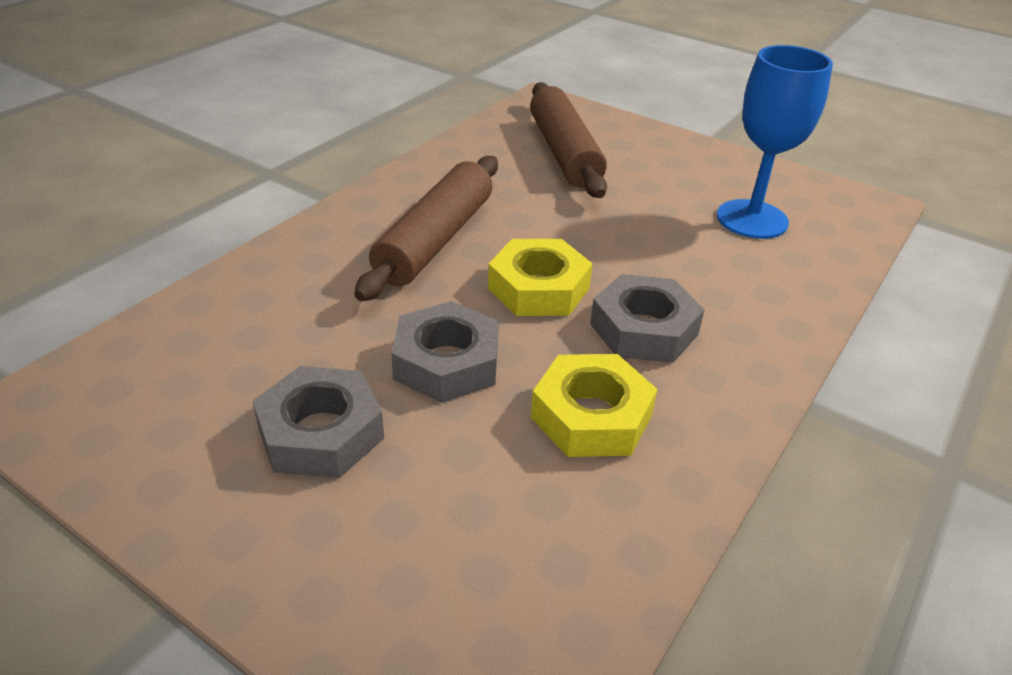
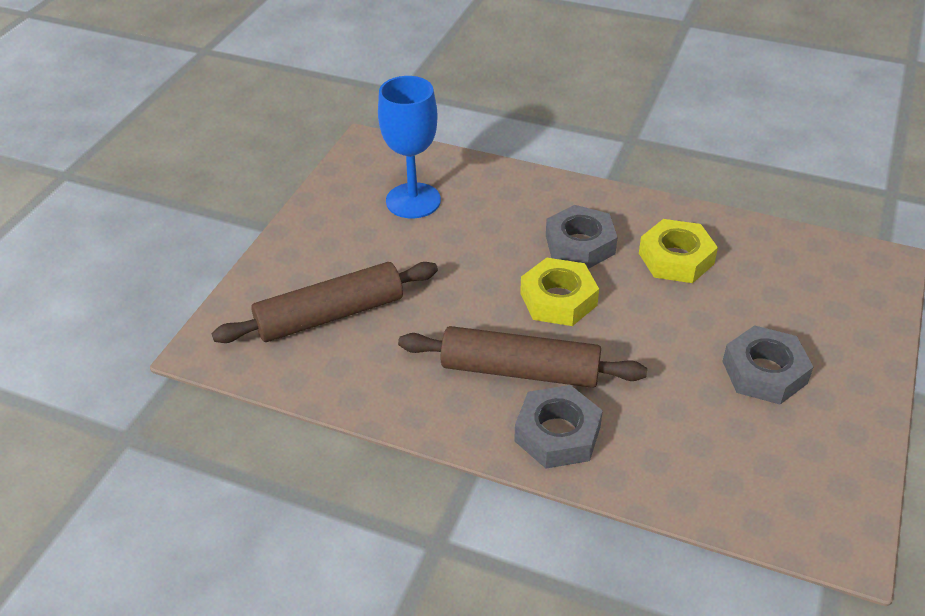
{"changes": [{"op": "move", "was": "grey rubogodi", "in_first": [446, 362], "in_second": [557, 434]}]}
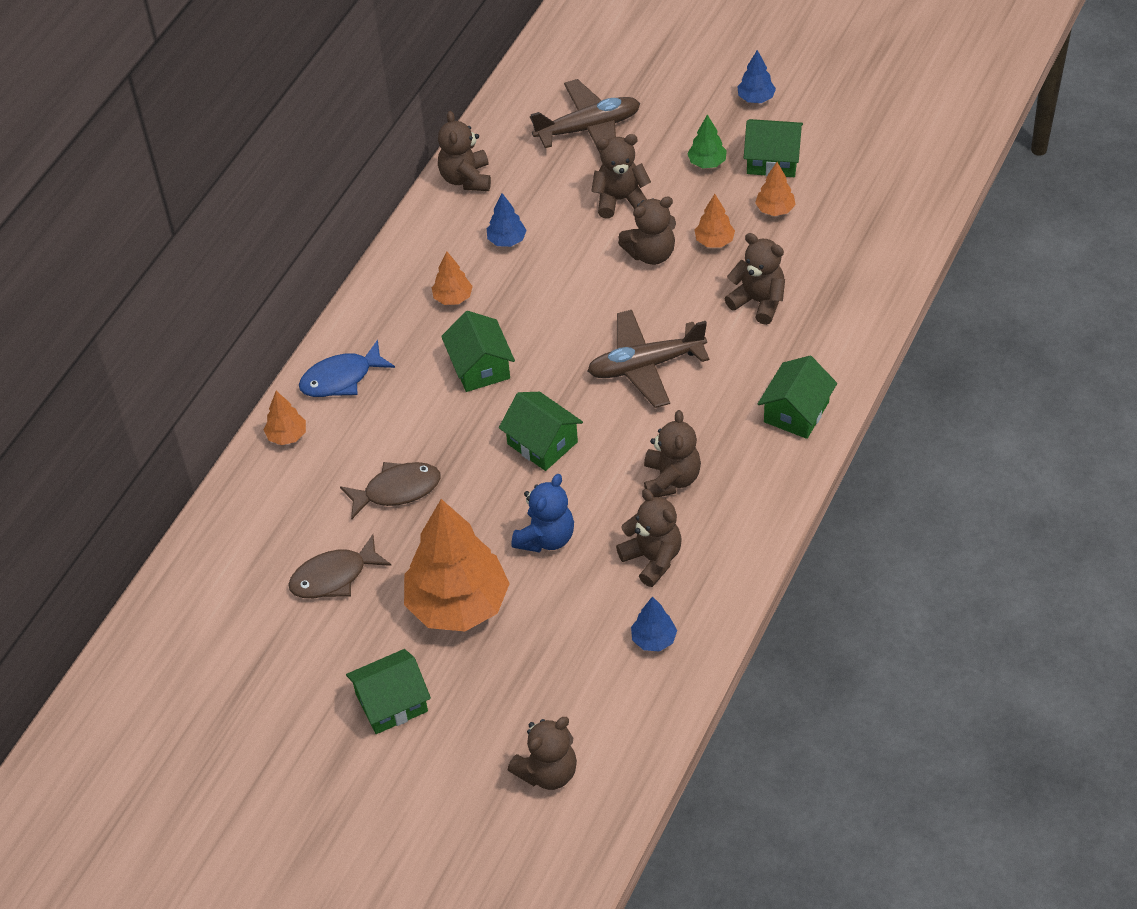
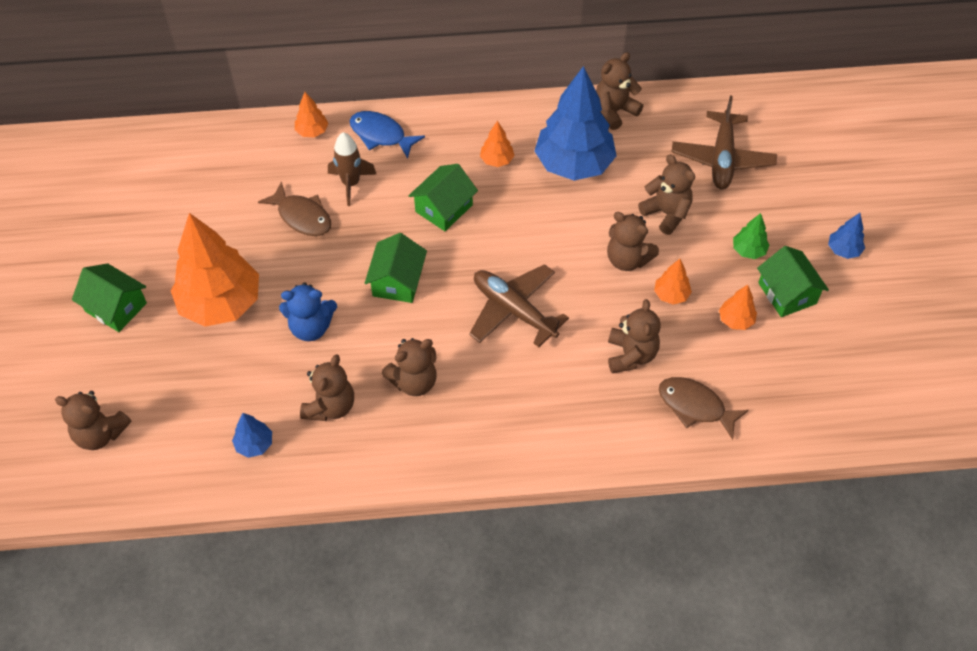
{"changes": [{"op": "delete", "was": "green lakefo", "in_first": [796, 412]}, {"op": "insert", "now": "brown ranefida", "in_second": [351, 184]}, {"op": "move", "was": "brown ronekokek", "in_first": [334, 576], "in_second": [695, 406]}, {"op": "rotate", "was": "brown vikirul", "in_first": [588, 128], "in_second": [722, 158], "clockwise": 60}, {"op": "resize", "was": "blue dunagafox", "in_first": [507, 240], "in_second": [574, 164], "ratio": 2.33}]}
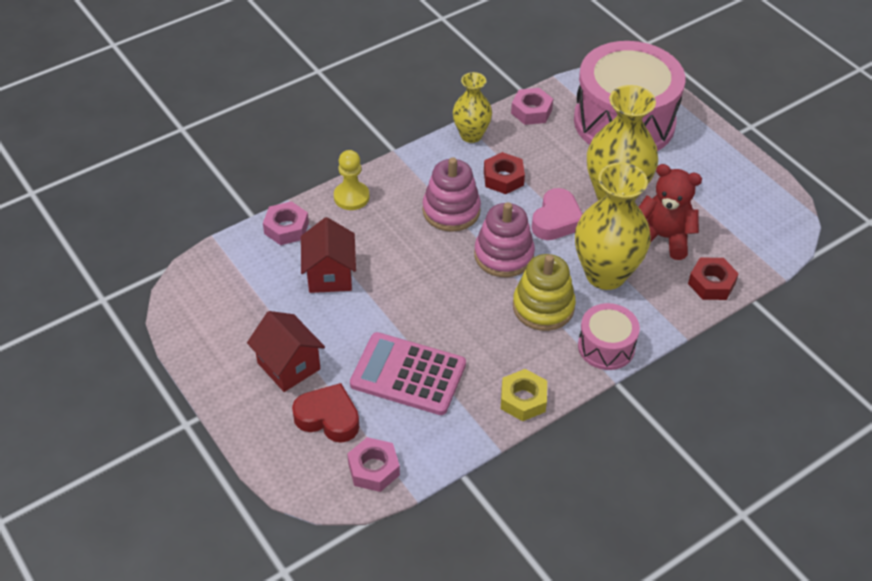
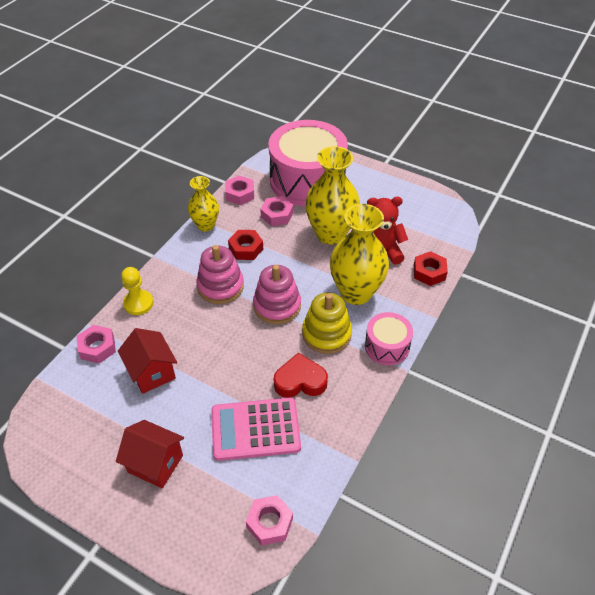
{"changes": [{"op": "delete", "was": "yellow rubogodi", "in_first": [523, 399]}, {"op": "delete", "was": "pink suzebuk", "in_first": [556, 220]}, {"op": "insert", "now": "pink rubogodi", "in_second": [277, 215]}, {"op": "move", "was": "red suzebuk", "in_first": [328, 418], "in_second": [300, 381]}]}
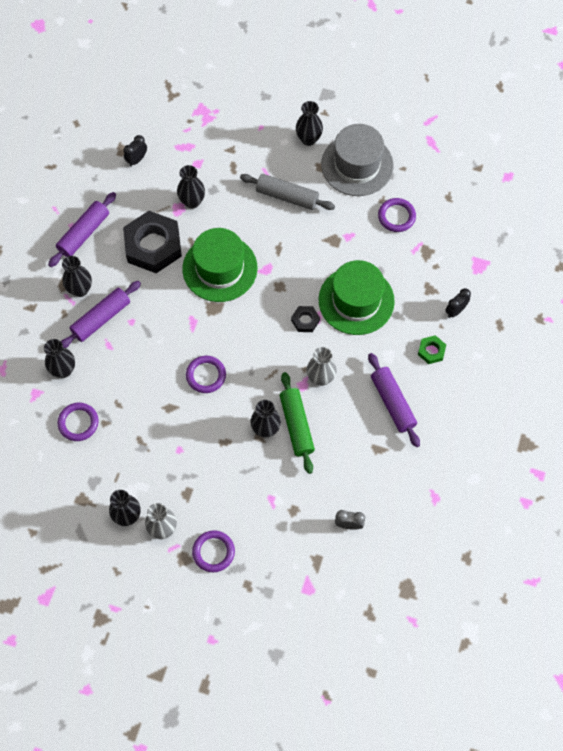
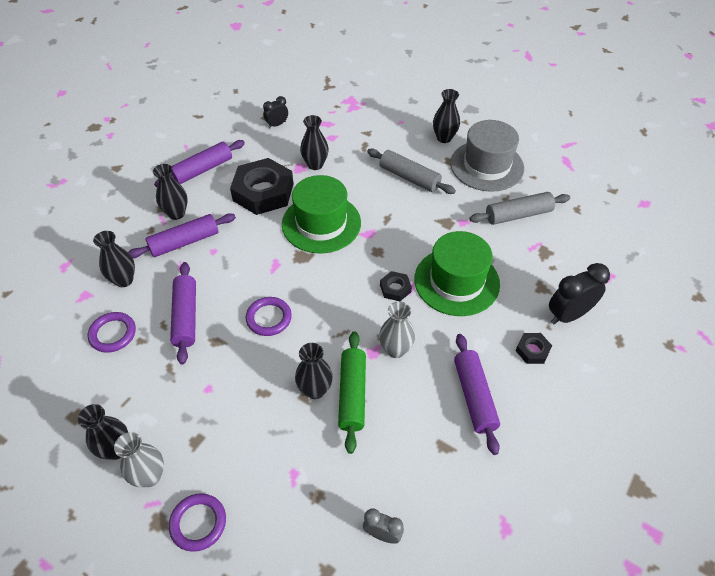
{"changes": [{"op": "insert", "now": "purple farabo", "in_second": [186, 317]}, {"op": "replace", "was": "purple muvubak", "now": "grey farabo", "in_first": [396, 216], "in_second": [518, 215]}, {"op": "recolor", "was": "green rubogodi", "now": "black rubogodi", "in_first": [431, 351], "in_second": [532, 350]}, {"op": "resize", "was": "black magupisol", "in_first": [455, 311], "in_second": [568, 315], "ratio": 1.73}]}
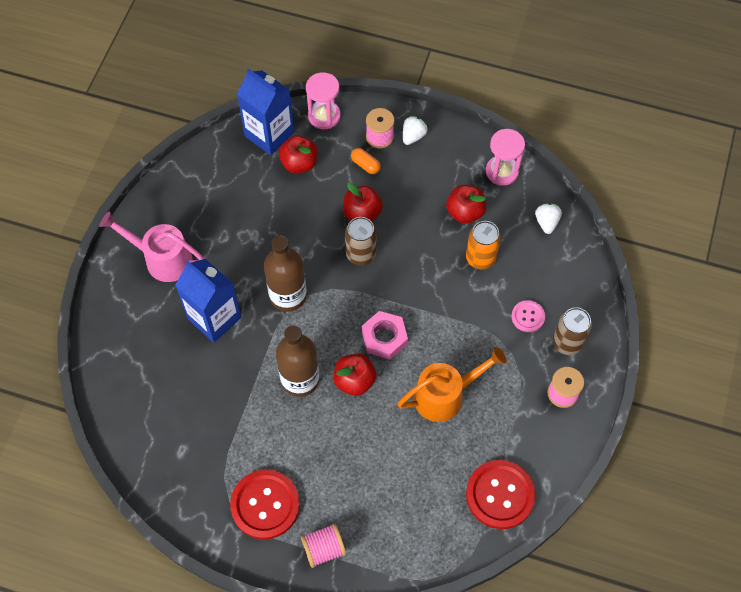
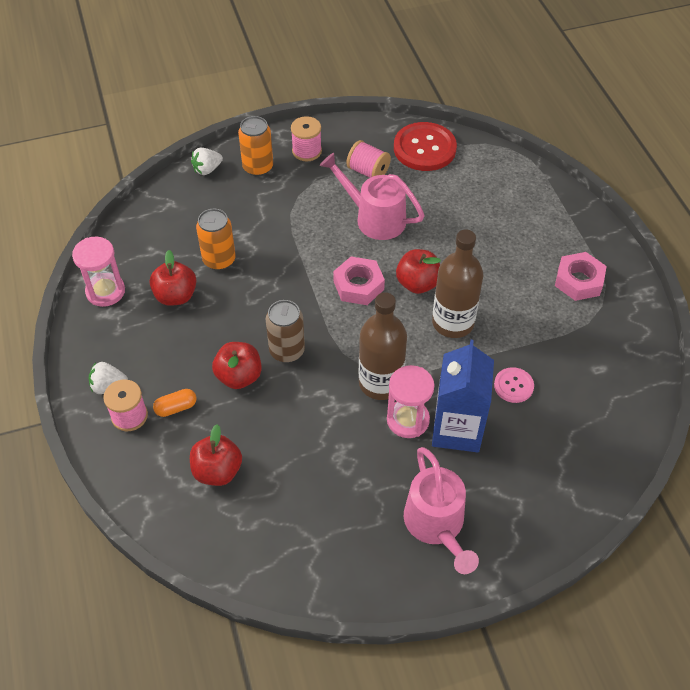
{"changes": [{"op": "delete", "was": "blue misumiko", "in_first": [269, 134]}, {"op": "move", "was": "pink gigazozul", "in_first": [324, 549], "in_second": [368, 171]}, {"op": "move", "was": "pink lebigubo", "in_first": [324, 116], "in_second": [408, 420]}, {"op": "move", "was": "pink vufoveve", "in_first": [528, 317], "in_second": [513, 386]}, {"op": "move", "was": "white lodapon", "in_first": [546, 222], "in_second": [207, 169]}, {"op": "replace", "was": "red vufoveve", "now": "pink rubogodi", "in_first": [265, 505], "in_second": [578, 281]}, {"op": "recolor", "was": "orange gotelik", "now": "pink gotelik", "in_first": [445, 395], "in_second": [374, 218]}, {"op": "recolor", "was": "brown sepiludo", "now": "orange sepiludo", "in_first": [567, 342], "in_second": [258, 167]}, {"op": "rotate", "was": "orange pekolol", "in_first": [365, 165], "in_second": [176, 408], "clockwise": 60}]}
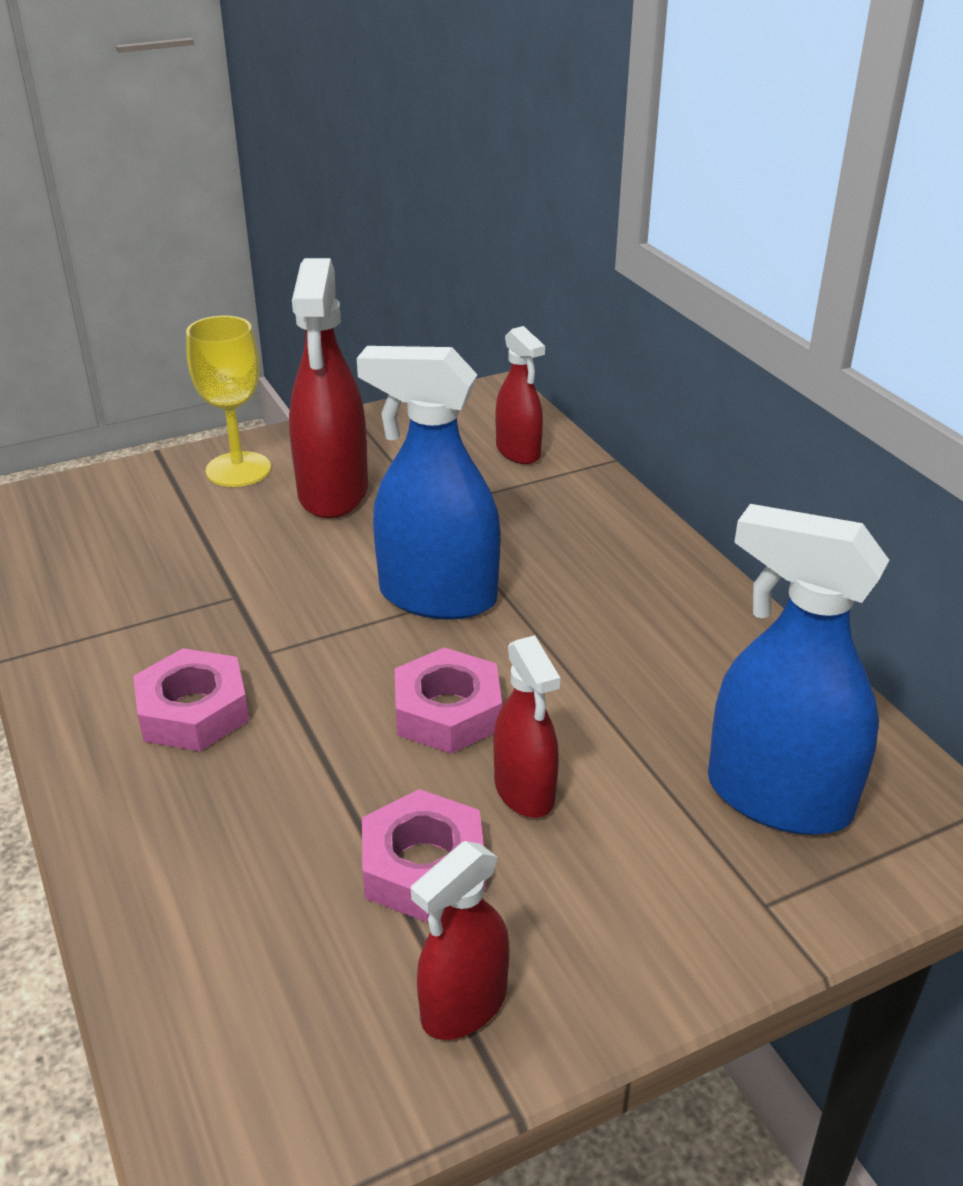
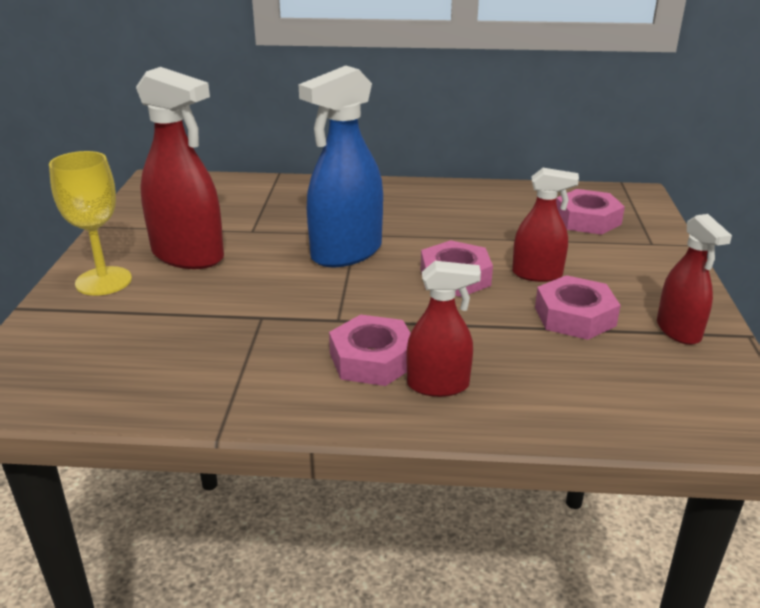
{"changes": [{"op": "move", "was": "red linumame", "in_first": [518, 452], "in_second": [438, 385]}, {"op": "replace", "was": "blue linumame", "now": "pink rubogodi", "in_first": [777, 797], "in_second": [587, 220]}]}
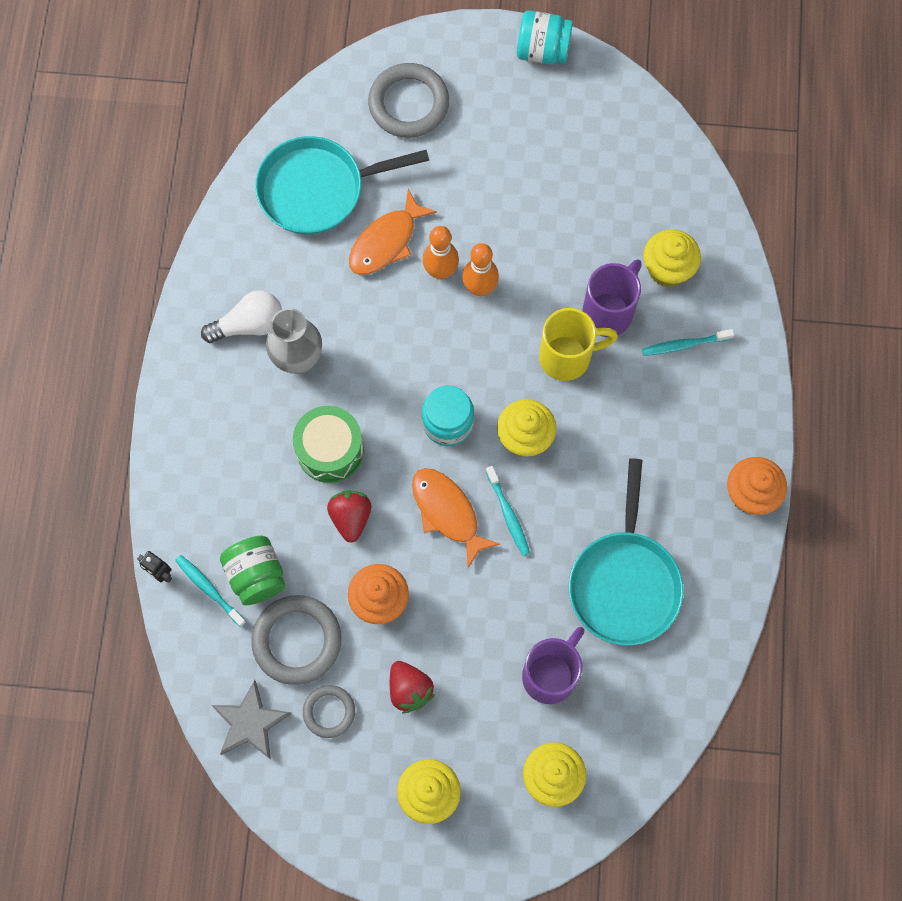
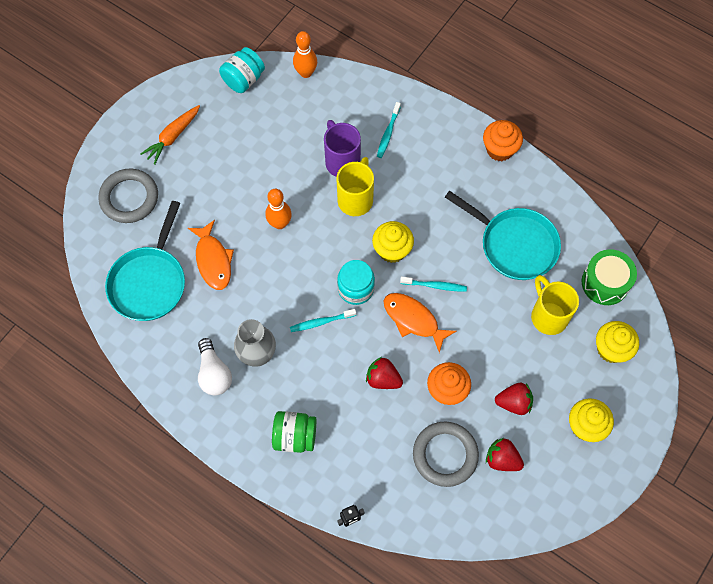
{"changes": [{"op": "delete", "was": "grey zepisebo", "in_first": [250, 723]}, {"op": "delete", "was": "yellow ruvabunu", "in_first": [667, 269]}, {"op": "insert", "now": "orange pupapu", "in_second": [173, 137]}, {"op": "move", "was": "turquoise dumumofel", "in_first": [209, 589], "in_second": [321, 322]}, {"op": "move", "was": "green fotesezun", "in_first": [256, 575], "in_second": [295, 436]}, {"op": "move", "was": "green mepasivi", "in_first": [330, 450], "in_second": [605, 283]}, {"op": "move", "was": "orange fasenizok", "in_first": [440, 271], "in_second": [306, 73]}, {"op": "move", "was": "turquoise fotesezun", "in_first": [542, 51], "in_second": [243, 79]}, {"op": "replace", "was": "grey muvubak", "now": "red lodapon", "in_first": [329, 712], "in_second": [502, 459]}, {"op": "recolor", "was": "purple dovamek", "now": "yellow dovamek", "in_first": [551, 674], "in_second": [548, 316]}, {"op": "rotate", "was": "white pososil", "in_first": [249, 325], "in_second": [214, 373], "clockwise": 150}, {"op": "rotate", "was": "orange ronekokek", "in_first": [447, 512], "in_second": [413, 320], "clockwise": 45}]}
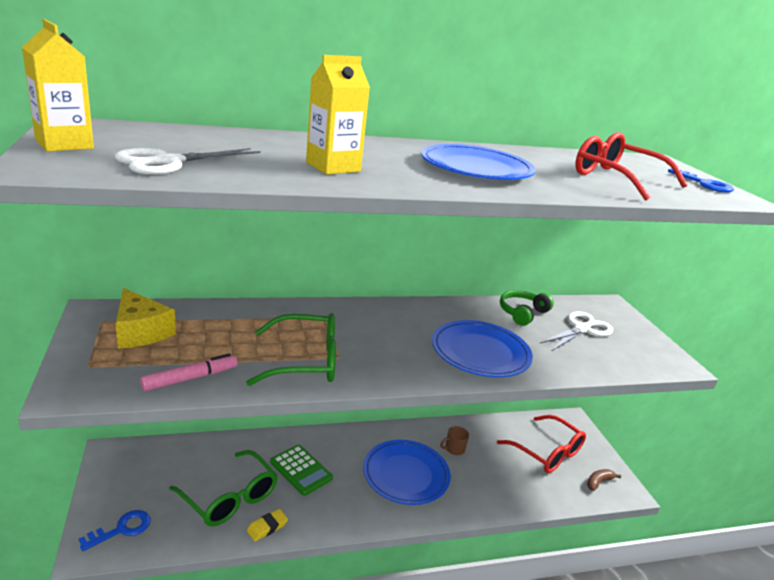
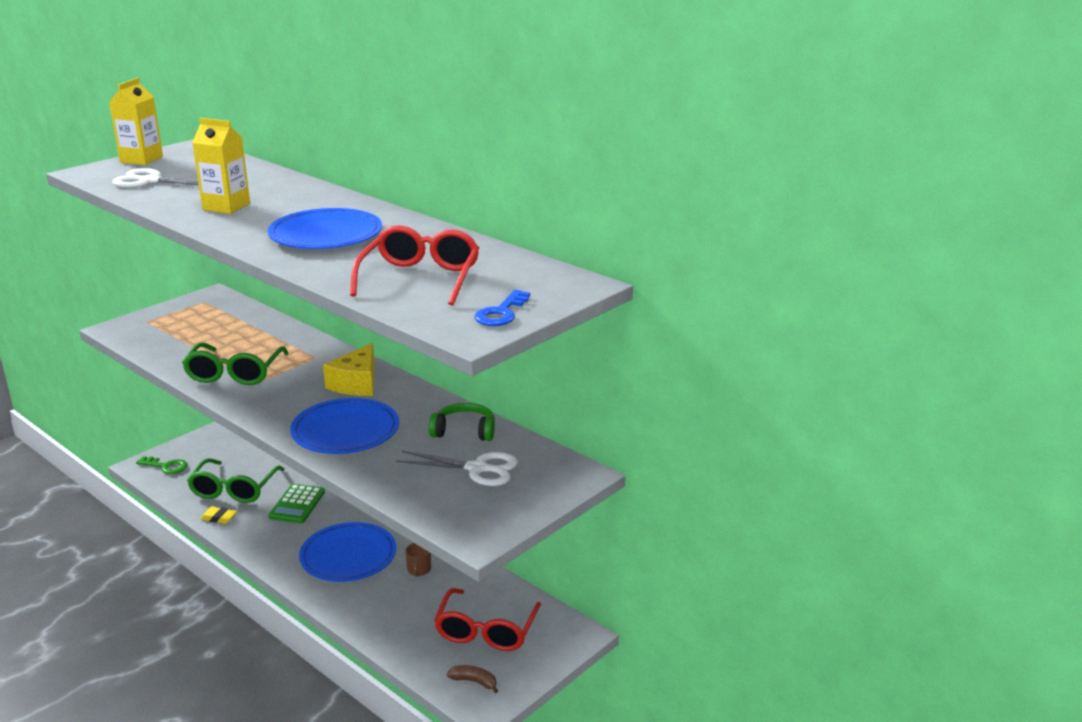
{"changes": [{"op": "delete", "was": "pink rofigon", "in_first": [190, 378]}, {"op": "move", "was": "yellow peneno", "in_first": [140, 332], "in_second": [356, 383]}, {"op": "recolor", "was": "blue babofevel", "now": "green babofevel", "in_first": [121, 529], "in_second": [166, 466]}, {"op": "rotate", "was": "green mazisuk", "in_first": [304, 361], "in_second": [235, 373], "clockwise": 45}, {"op": "rotate", "was": "brown dovamek", "in_first": [454, 449], "in_second": [419, 569], "clockwise": -120}]}
